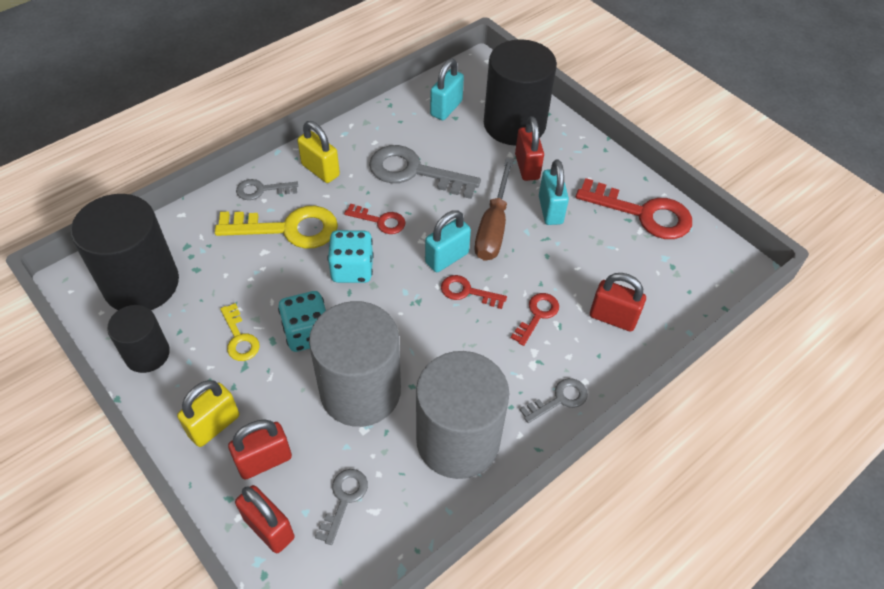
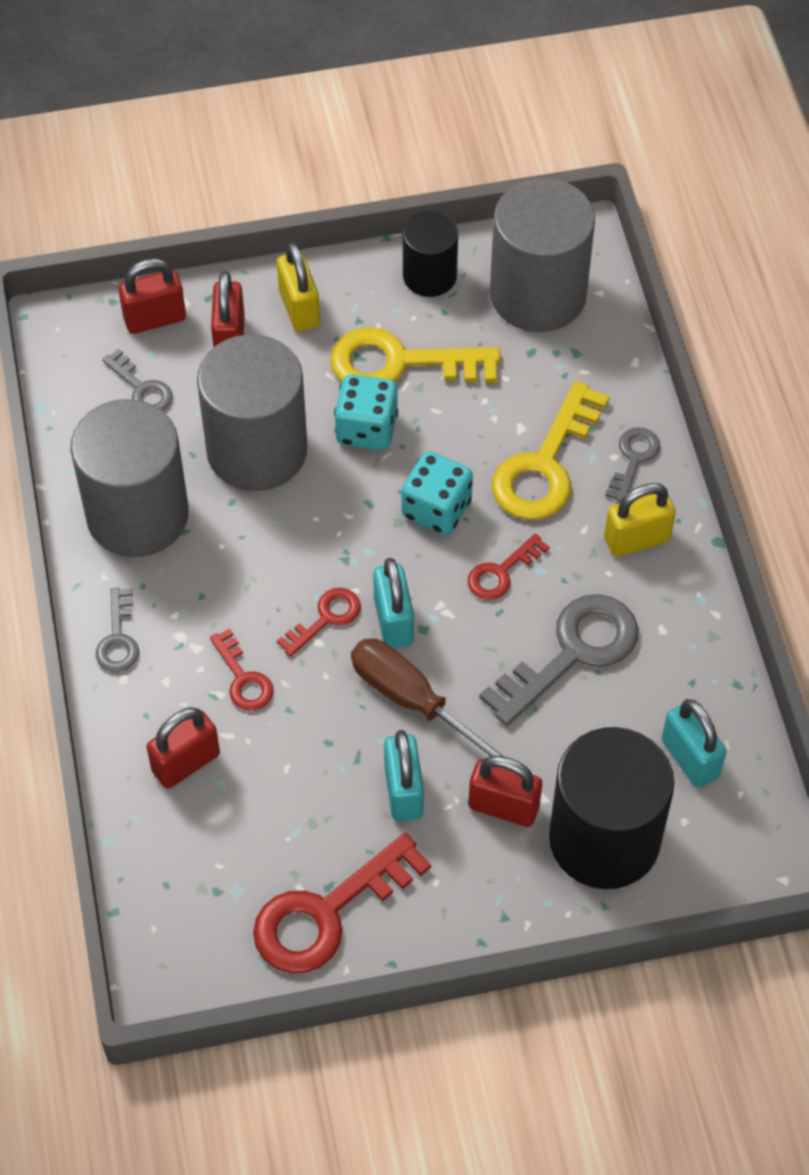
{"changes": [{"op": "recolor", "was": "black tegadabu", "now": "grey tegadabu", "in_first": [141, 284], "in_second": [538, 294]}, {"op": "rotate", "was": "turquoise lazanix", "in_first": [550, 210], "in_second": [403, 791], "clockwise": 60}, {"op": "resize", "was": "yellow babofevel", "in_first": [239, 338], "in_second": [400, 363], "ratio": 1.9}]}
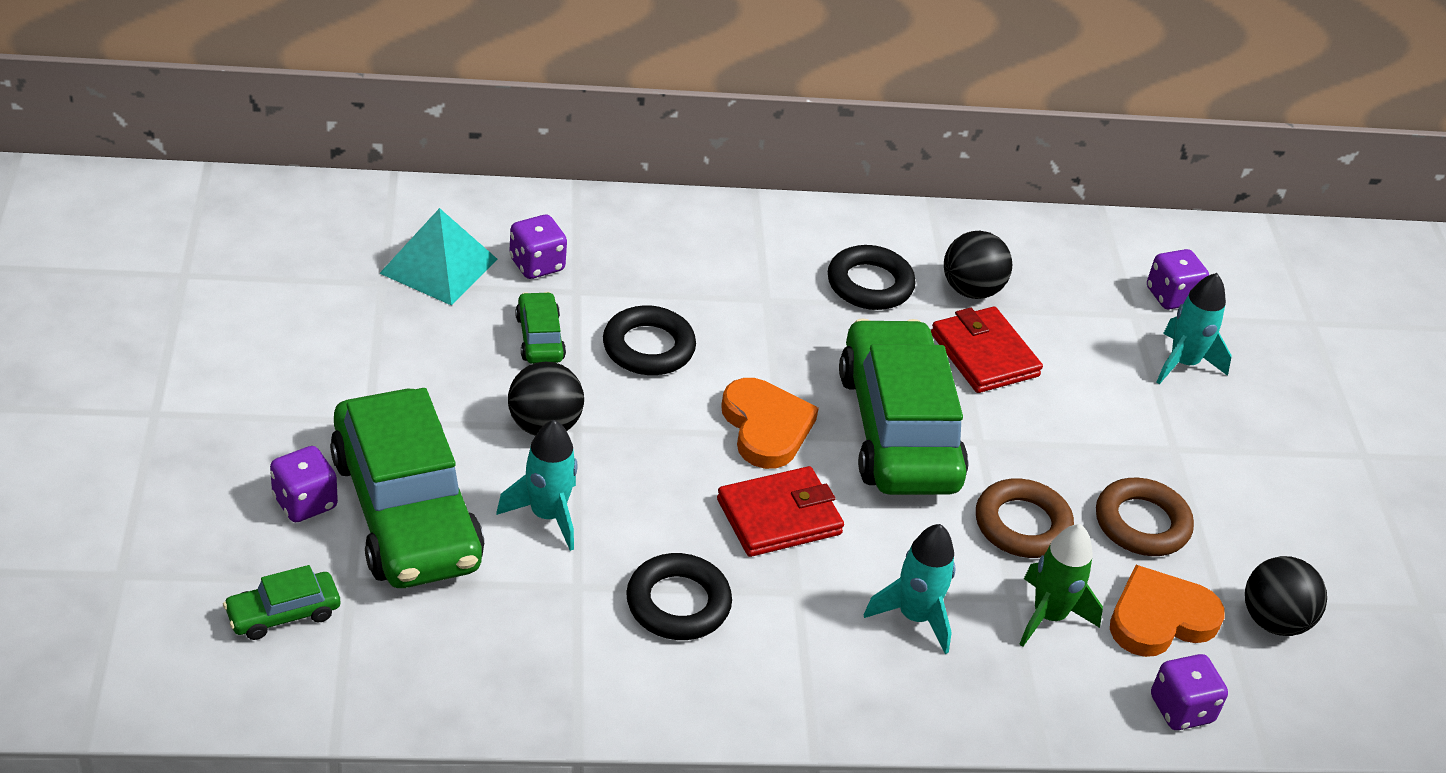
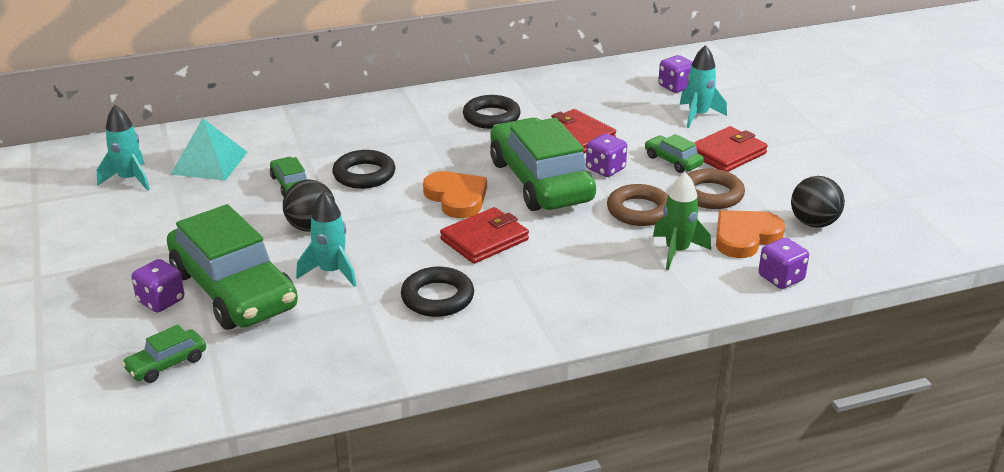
{"changes": [{"op": "delete", "was": "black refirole", "in_first": [971, 290]}, {"op": "insert", "now": "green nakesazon", "in_second": [673, 161]}, {"op": "insert", "now": "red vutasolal", "in_second": [727, 154]}, {"op": "move", "was": "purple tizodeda", "in_first": [537, 264], "in_second": [605, 169]}, {"op": "move", "was": "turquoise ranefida", "in_first": [915, 617], "in_second": [130, 179]}]}
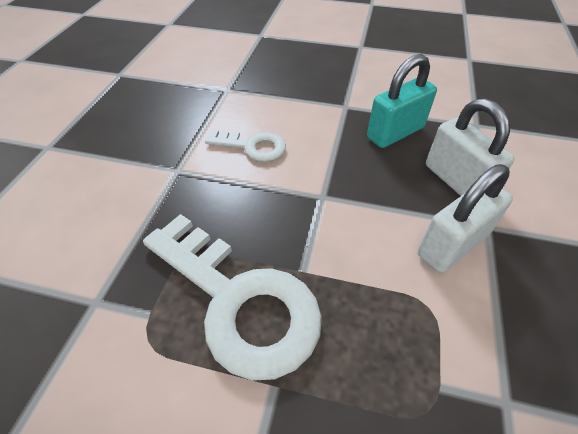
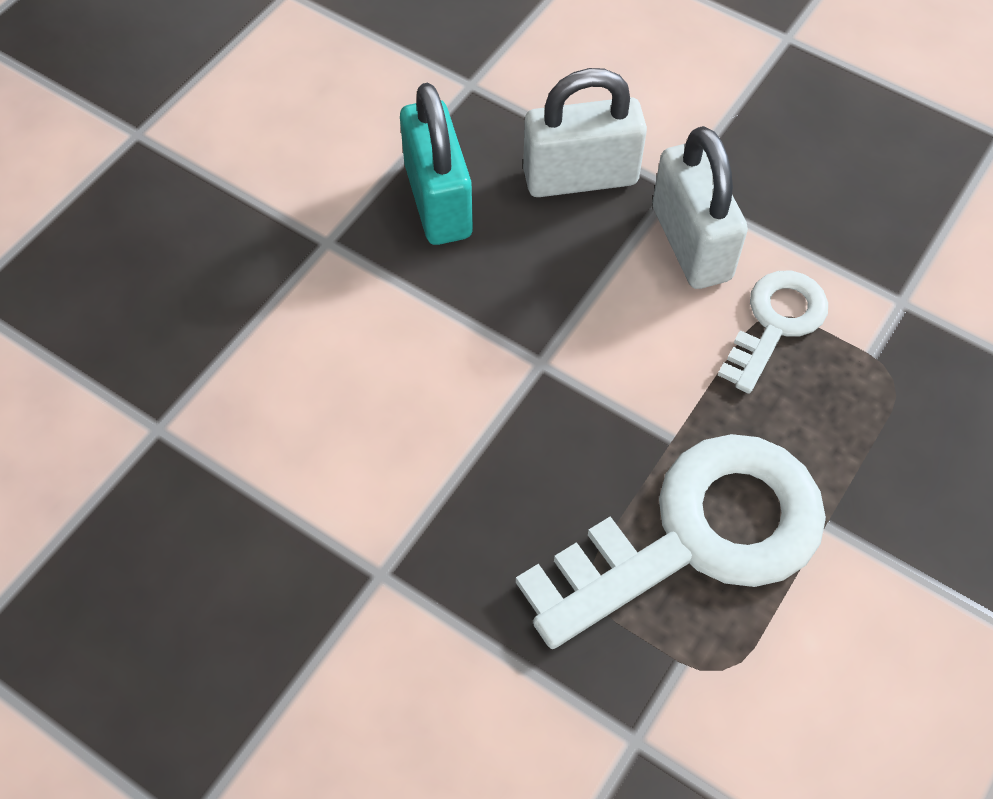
{"changes": [{"op": "move", "was": "white babofevel", "in_first": [253, 147], "in_second": [776, 323]}]}
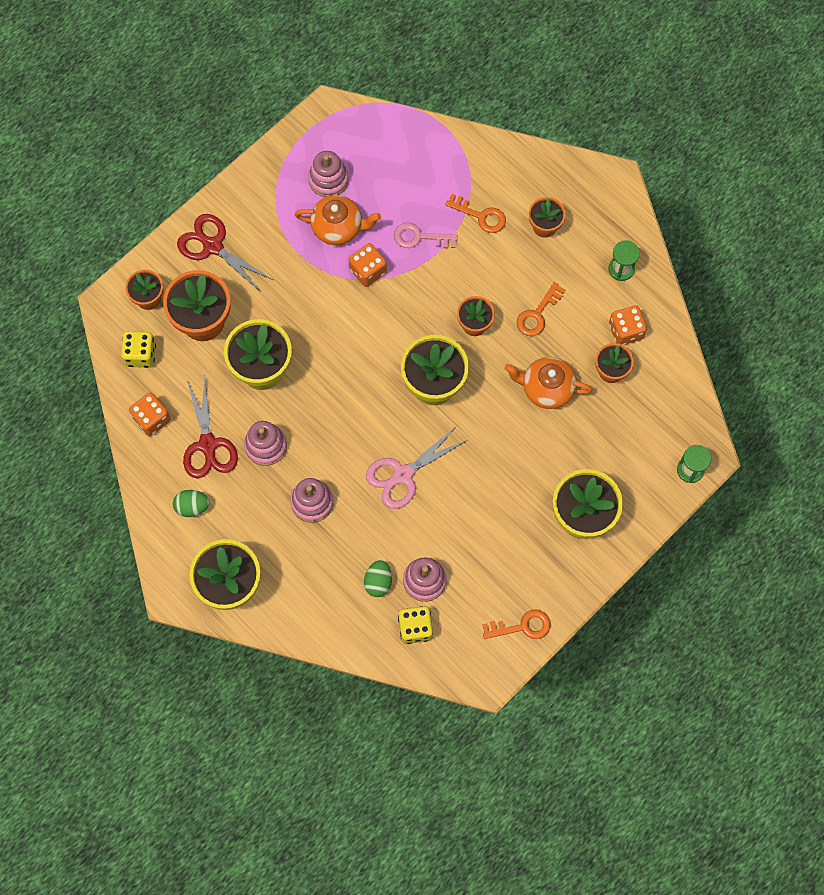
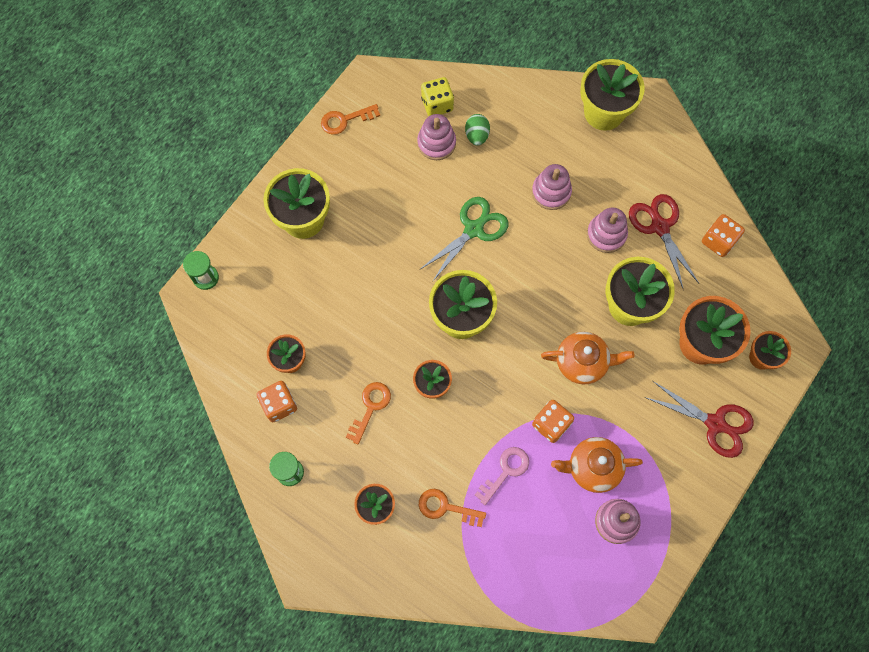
{"changes": [{"op": "delete", "was": "yellow tizodeda", "in_first": [141, 355]}, {"op": "delete", "was": "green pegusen", "in_first": [192, 507]}, {"op": "move", "was": "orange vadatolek", "in_first": [546, 388], "in_second": [582, 362]}, {"op": "recolor", "was": "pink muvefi", "now": "green muvefi", "in_first": [403, 475], "in_second": [473, 229]}, {"op": "rotate", "was": "pink babofevel", "in_first": [419, 237], "in_second": [505, 471], "clockwise": -45}]}
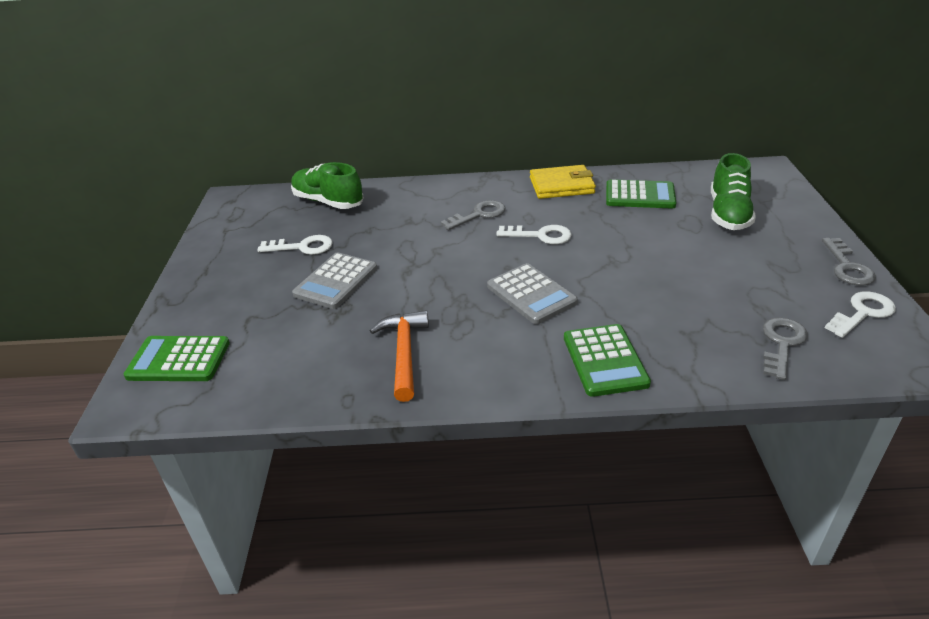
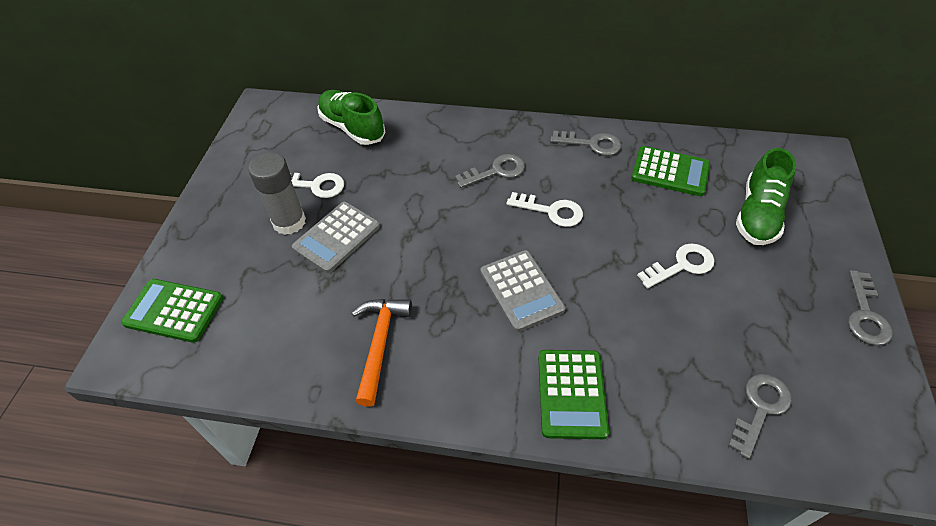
{"changes": [{"op": "insert", "now": "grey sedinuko", "in_second": [289, 222]}, {"op": "move", "was": "white babofevel", "in_first": [862, 313], "in_second": [681, 265]}, {"op": "replace", "was": "yellow vutasolal", "now": "grey babofevel", "in_first": [561, 186], "in_second": [591, 144]}]}
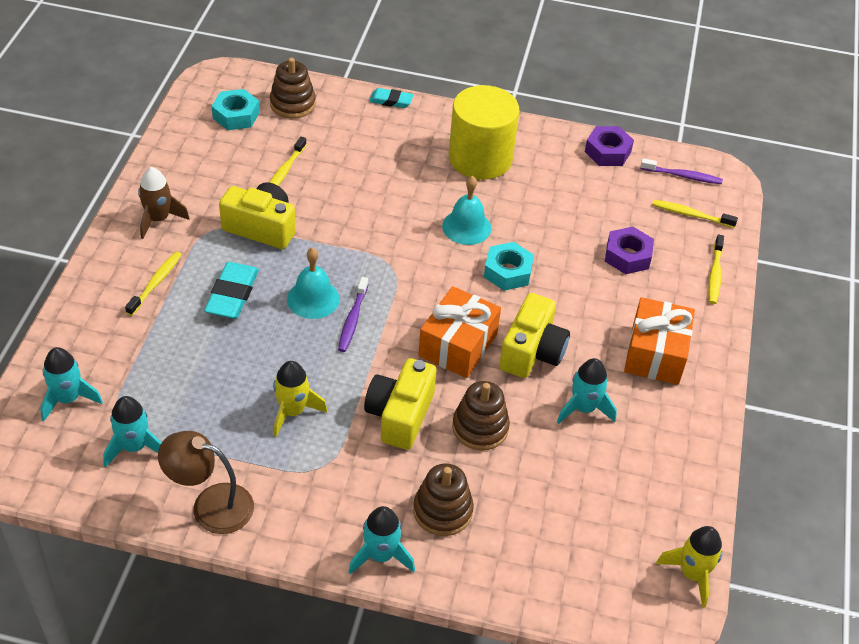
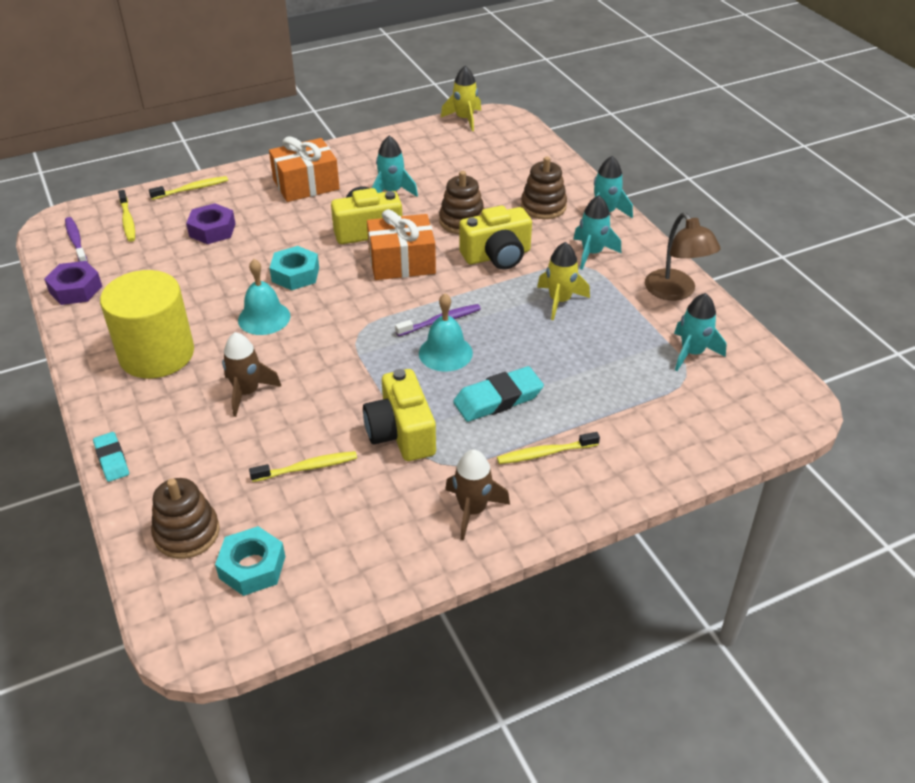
{"changes": [{"op": "insert", "now": "brown ranefida", "in_second": [247, 392]}, {"op": "move", "was": "turquoise ranefida", "in_first": [68, 399], "in_second": [592, 253]}]}
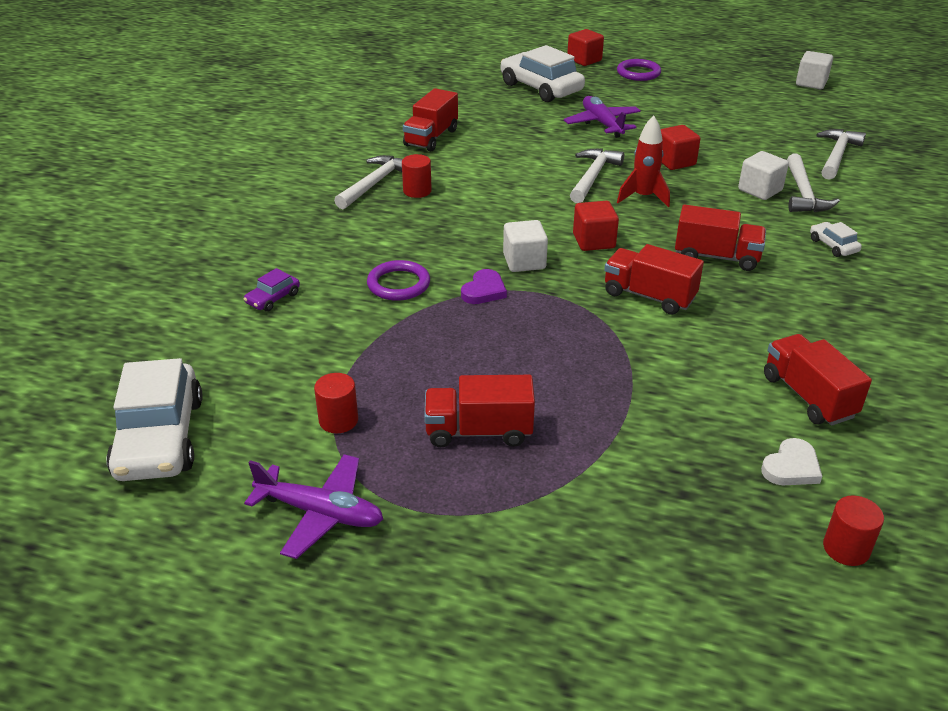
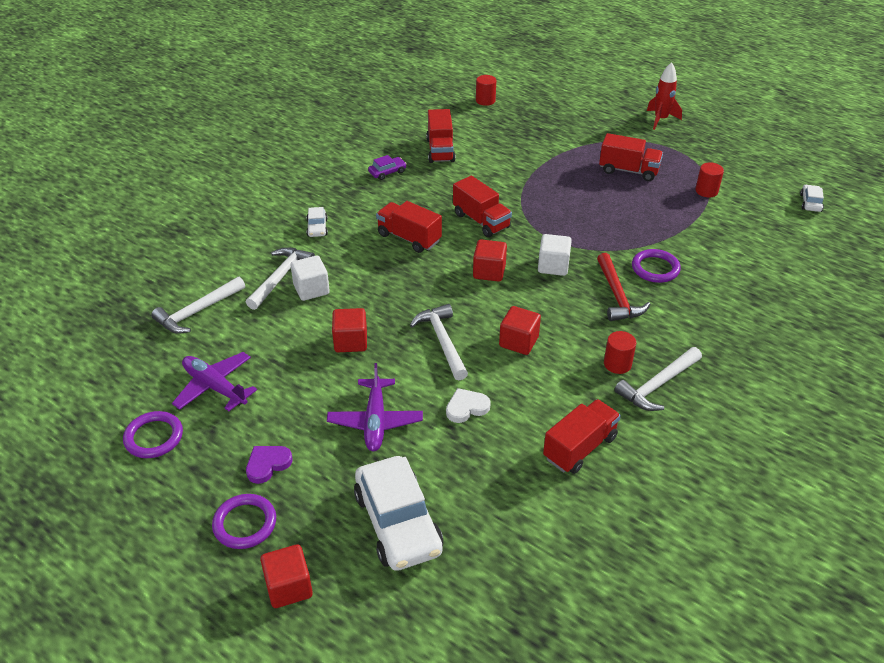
{"changes": [{"op": "delete", "was": "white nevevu", "in_first": [811, 83]}, {"op": "insert", "now": "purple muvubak", "in_second": [154, 437]}, {"op": "insert", "now": "red nevevu", "in_second": [518, 342]}, {"op": "insert", "now": "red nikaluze", "in_second": [617, 295]}, {"op": "move", "was": "purple nakesazon", "in_first": [273, 298], "in_second": [387, 172]}, {"op": "move", "was": "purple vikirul", "in_first": [320, 513], "in_second": [215, 387]}, {"op": "move", "was": "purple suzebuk", "in_first": [484, 290], "in_second": [267, 464]}, {"op": "move", "was": "red ranefida", "in_first": [643, 197], "in_second": [660, 119]}, {"op": "move", "was": "white suzebuk", "in_first": [791, 467], "in_second": [466, 407]}, {"op": "rotate", "was": "white nikaluze", "in_first": [593, 177], "in_second": [442, 341], "clockwise": 120}, {"op": "resize", "was": "white nakesazon", "in_first": [160, 438], "in_second": [810, 203], "ratio": 0.45}]}
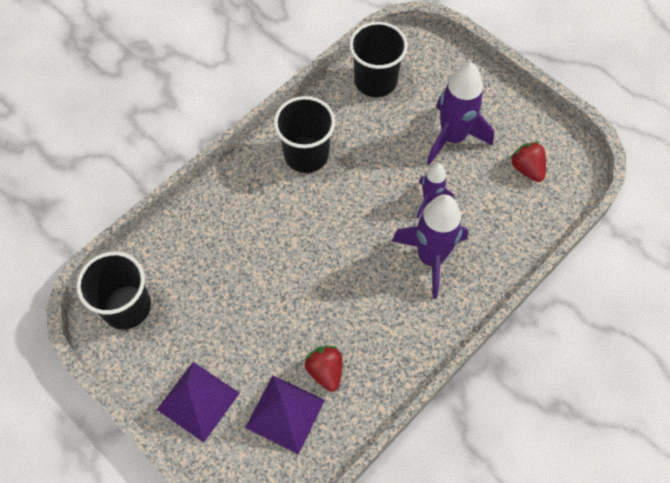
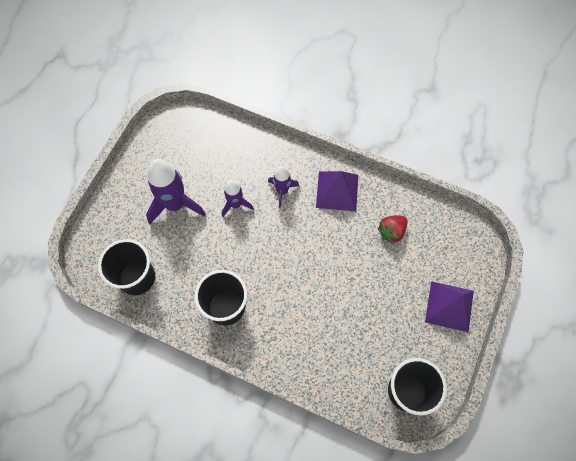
{"changes": [{"op": "delete", "was": "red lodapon", "in_first": [527, 169]}, {"op": "move", "was": "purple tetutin", "in_first": [285, 413], "in_second": [337, 191]}, {"op": "resize", "was": "purple ranefida", "in_first": [431, 258], "in_second": [282, 191], "ratio": 0.57}]}
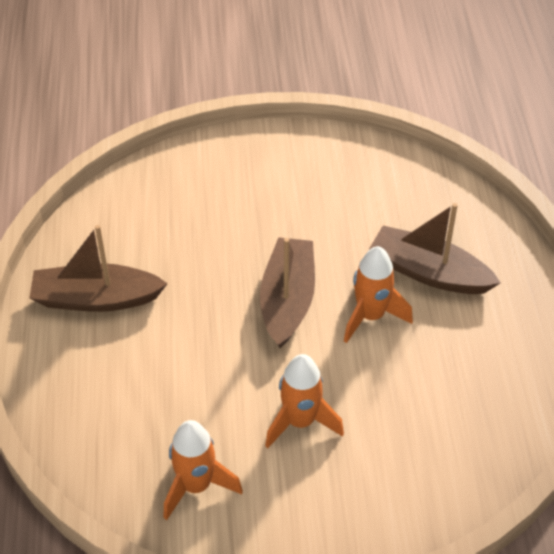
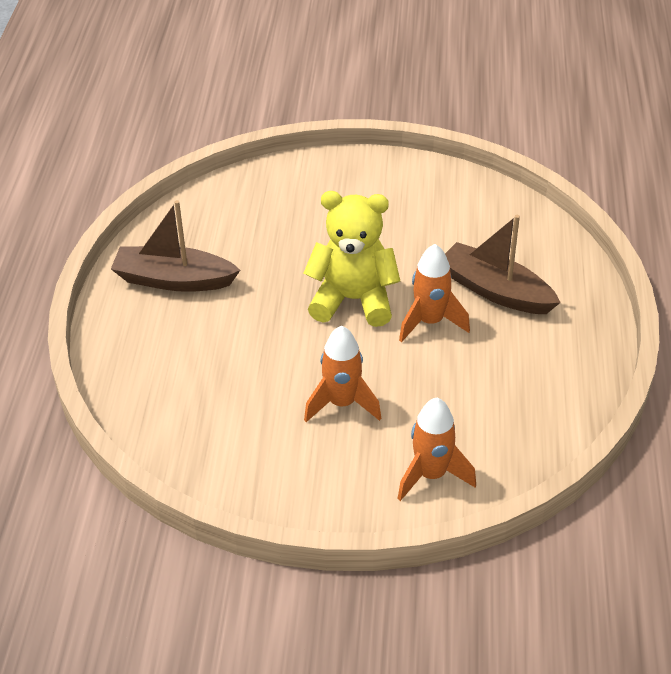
{"changes": [{"op": "move", "was": "orange ranefida", "in_first": [196, 486], "in_second": [431, 475]}, {"op": "replace", "was": "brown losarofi", "now": "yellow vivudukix", "in_first": [287, 300], "in_second": [353, 300]}]}
